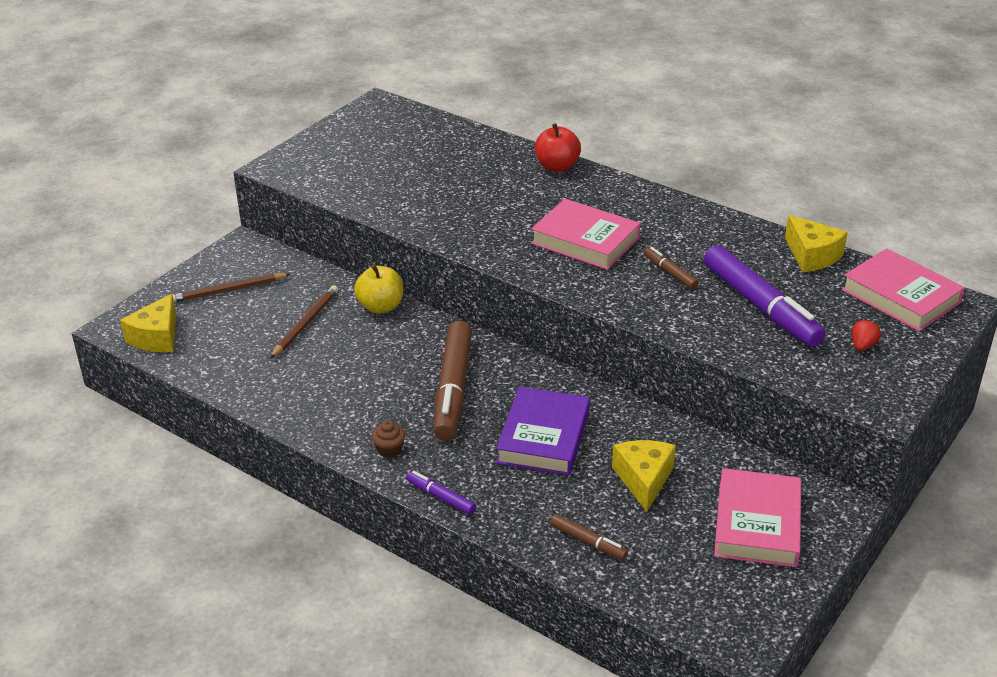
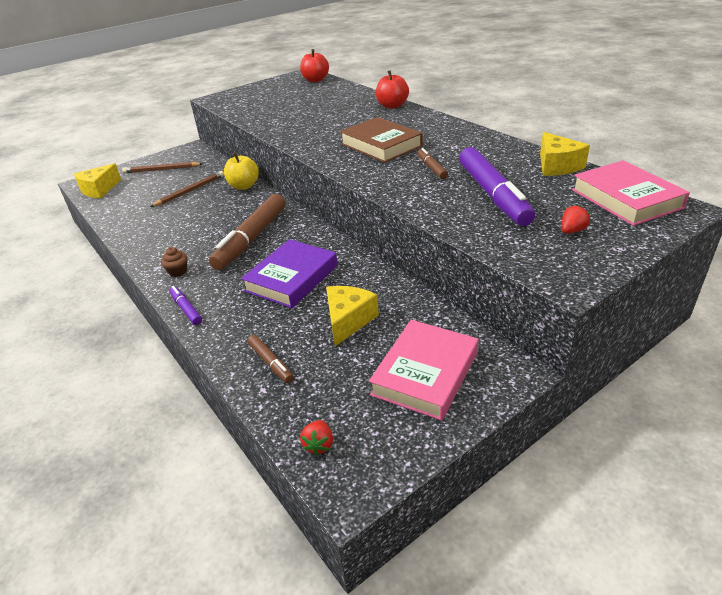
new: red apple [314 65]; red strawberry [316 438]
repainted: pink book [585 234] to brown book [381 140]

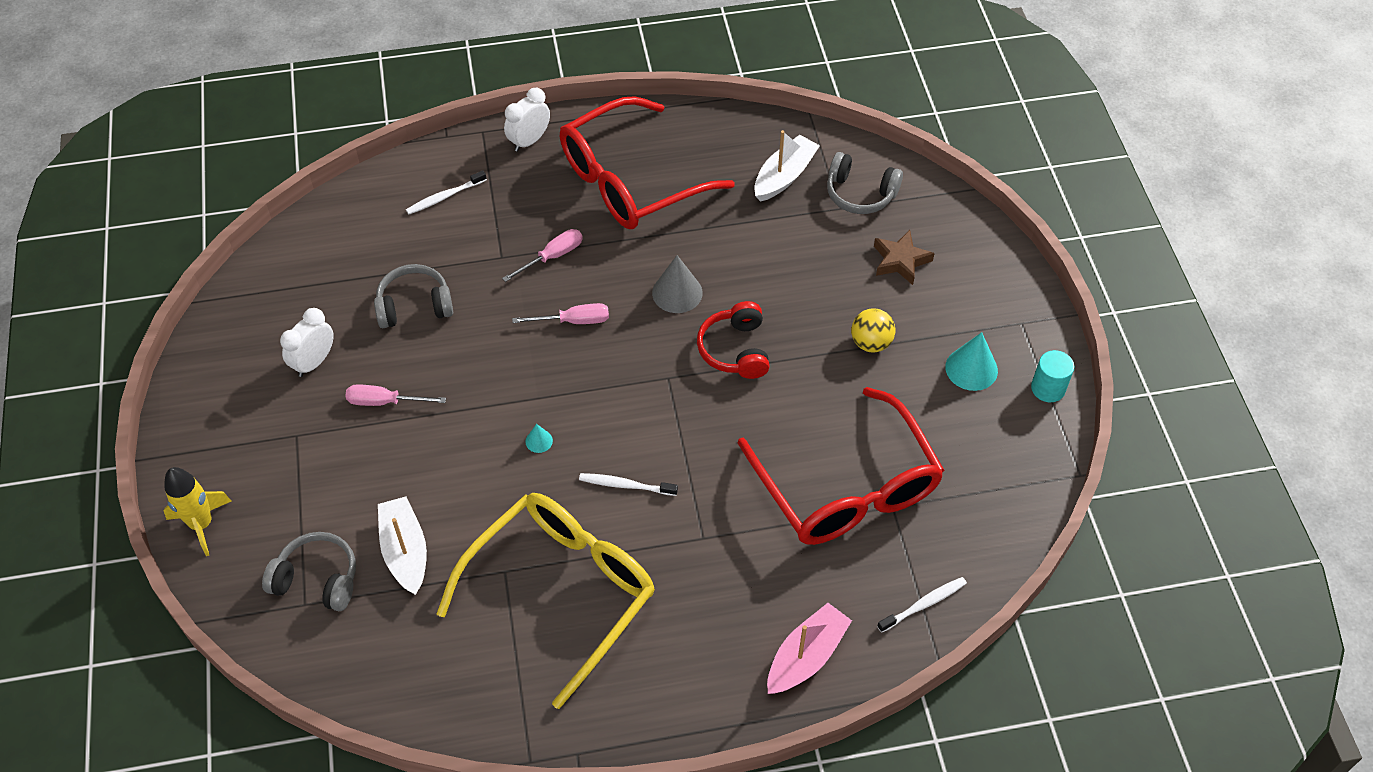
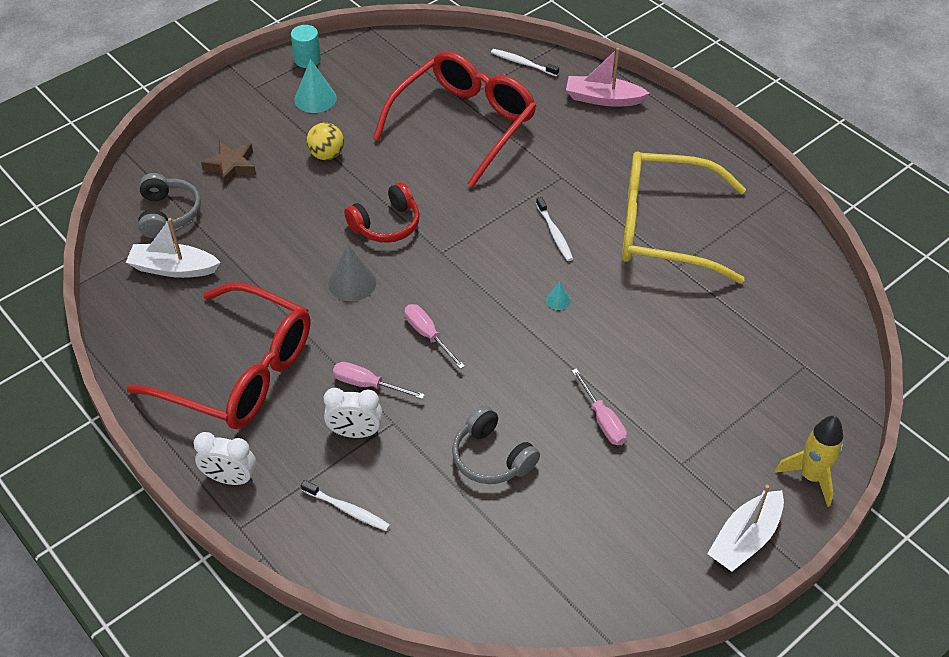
gone: grey headphones [309 571]
shifted: white clock [307 342] to [353 413]; white boat [402 546] to [745 528]

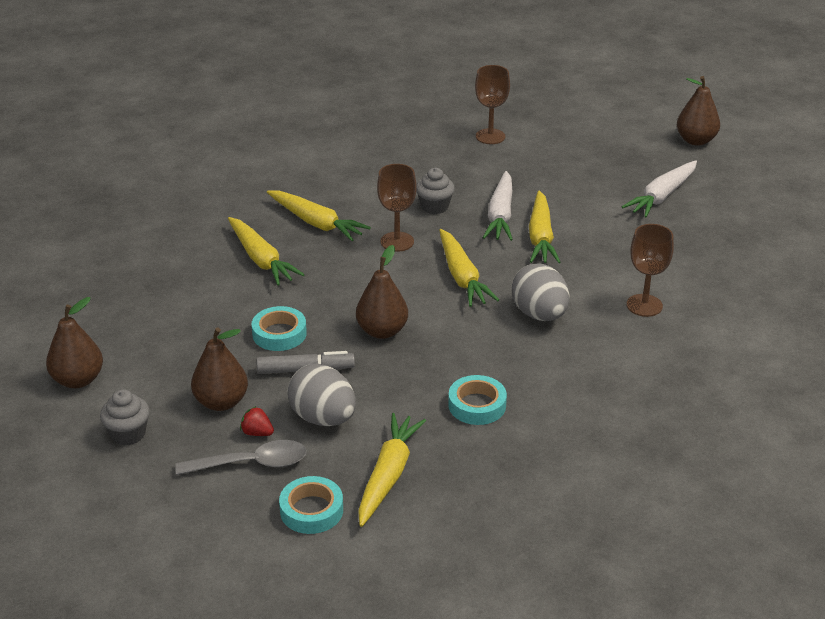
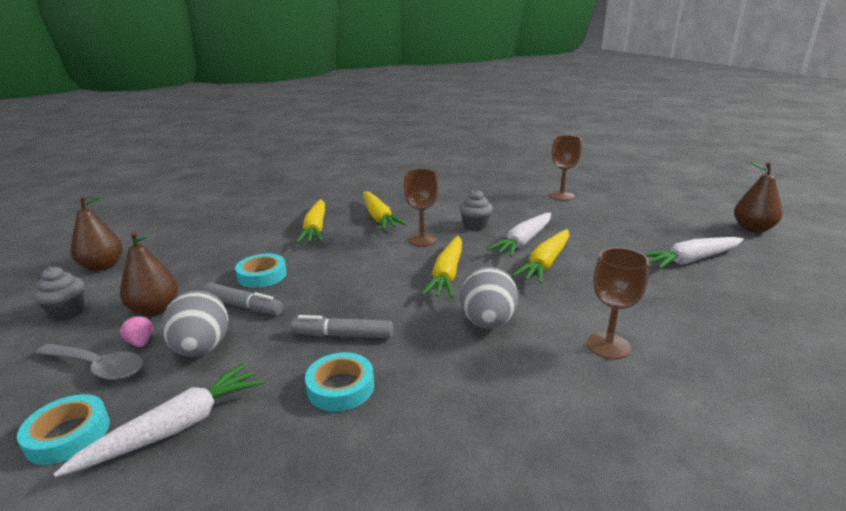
gone: brown pear [382 292]
new: grey marker [342 326]
repainted: red strawberry [257 421] to pink strawberry [136 331]; yellow carrot [392 470] to white carrot [159 420]

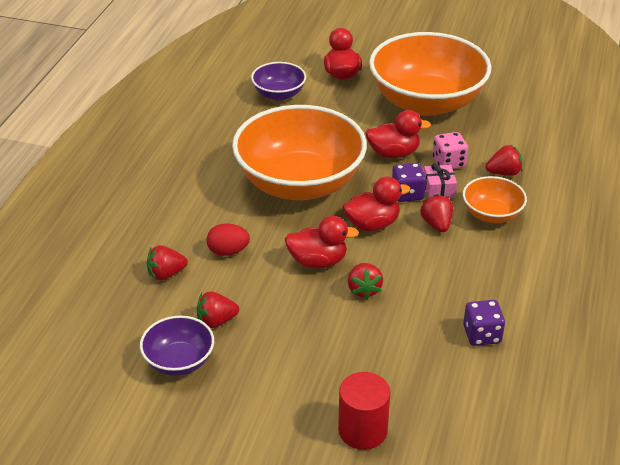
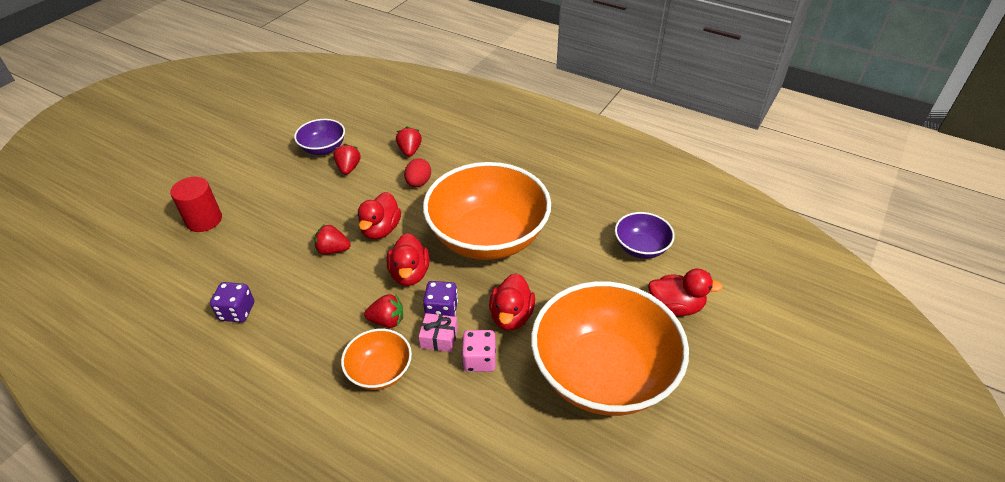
gone: red strawberry [504 160]

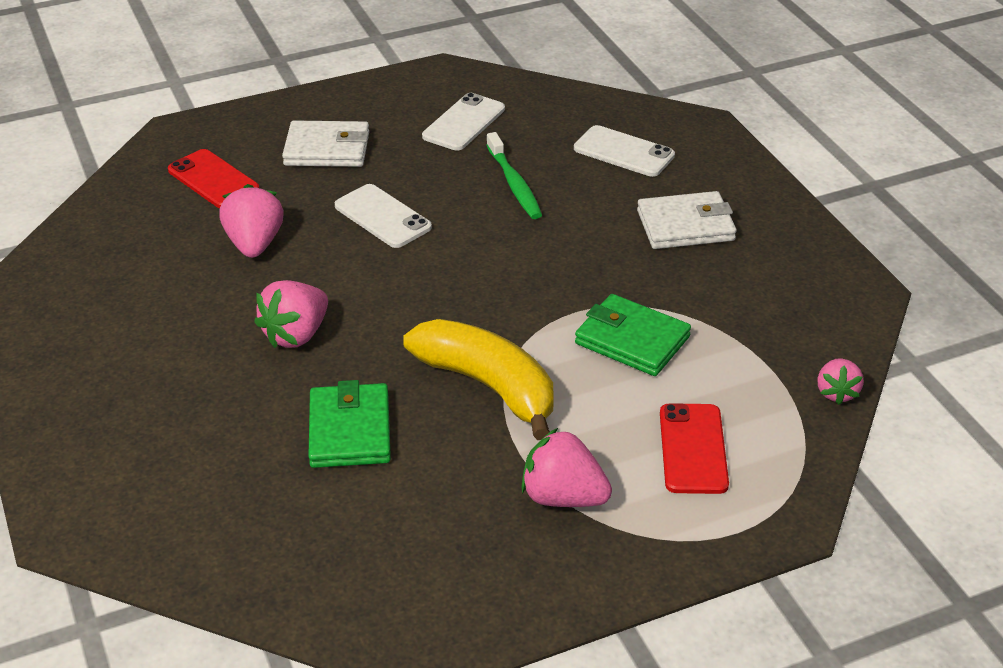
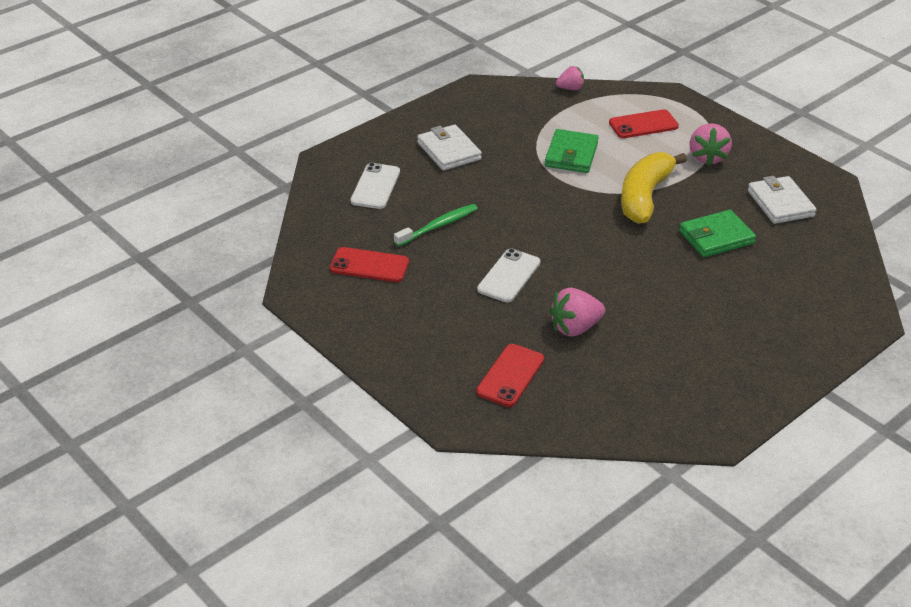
gone: pink strawberry [291 314]
shifted: white wallet [325 143] to [782 200]
repainted: white phone [463 122] to red phone [369 264]

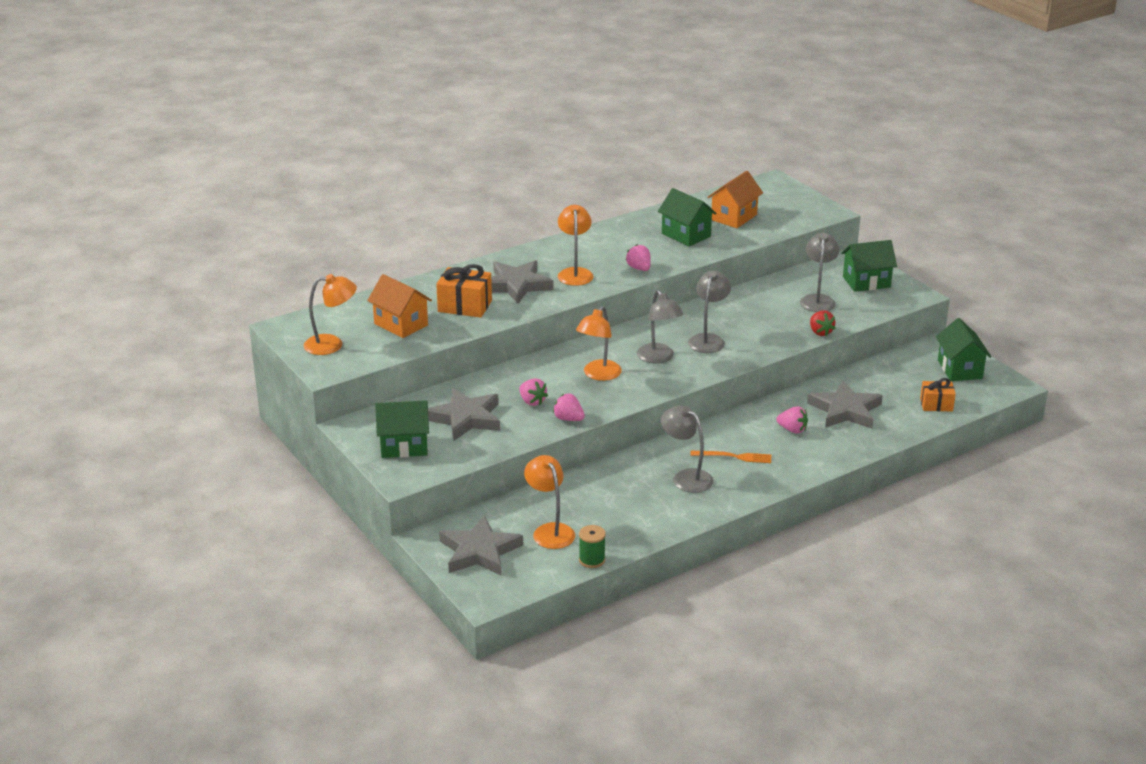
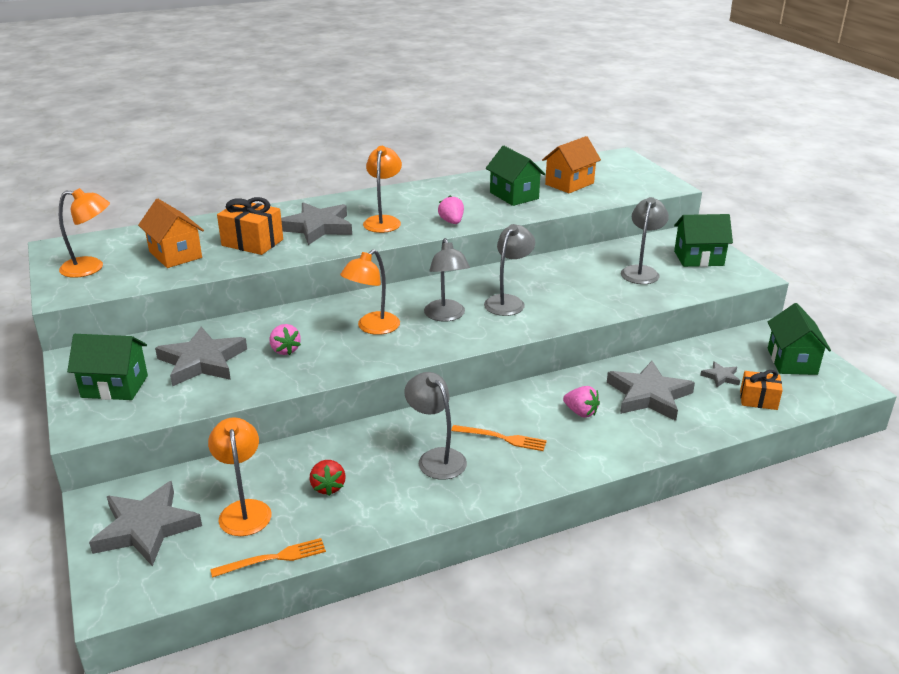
gone: pink strawberry [569 407]
new: grey star [720 374]
shifted: red strawberry [823 323] to [328 478]
swapped: green spool [592 546] to orange fork [268 558]

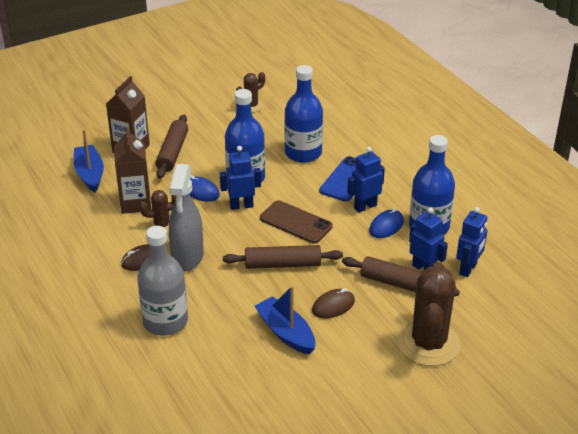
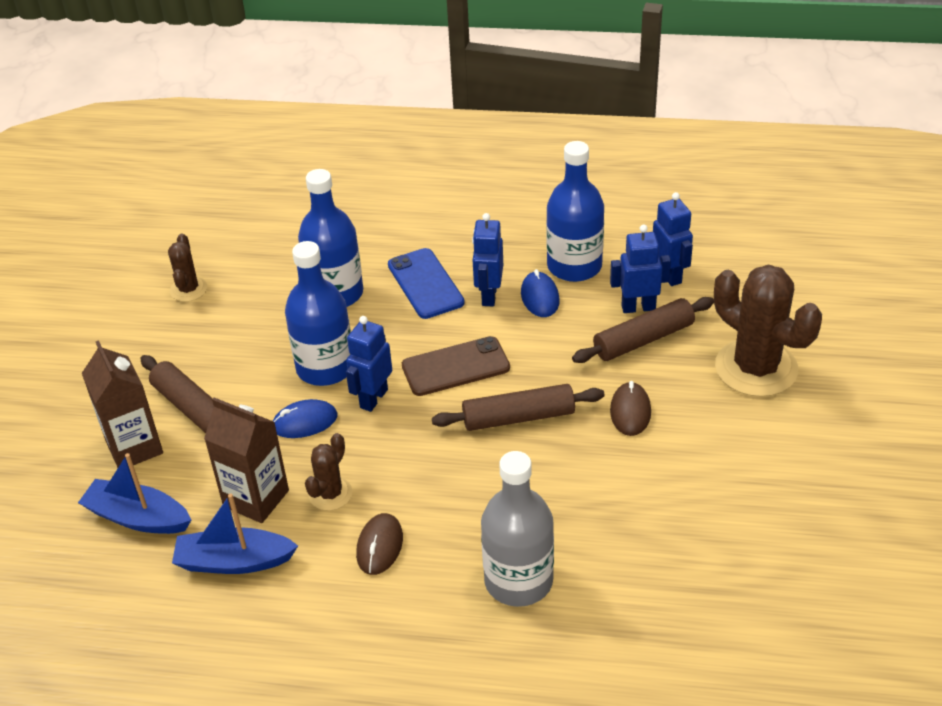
gone: grey spray bottle [186 217]
shifted: blue boat [285 320] to [235 534]
rotated: brown rolling pin [283 257] = [518 407] 45 degrees clockwise

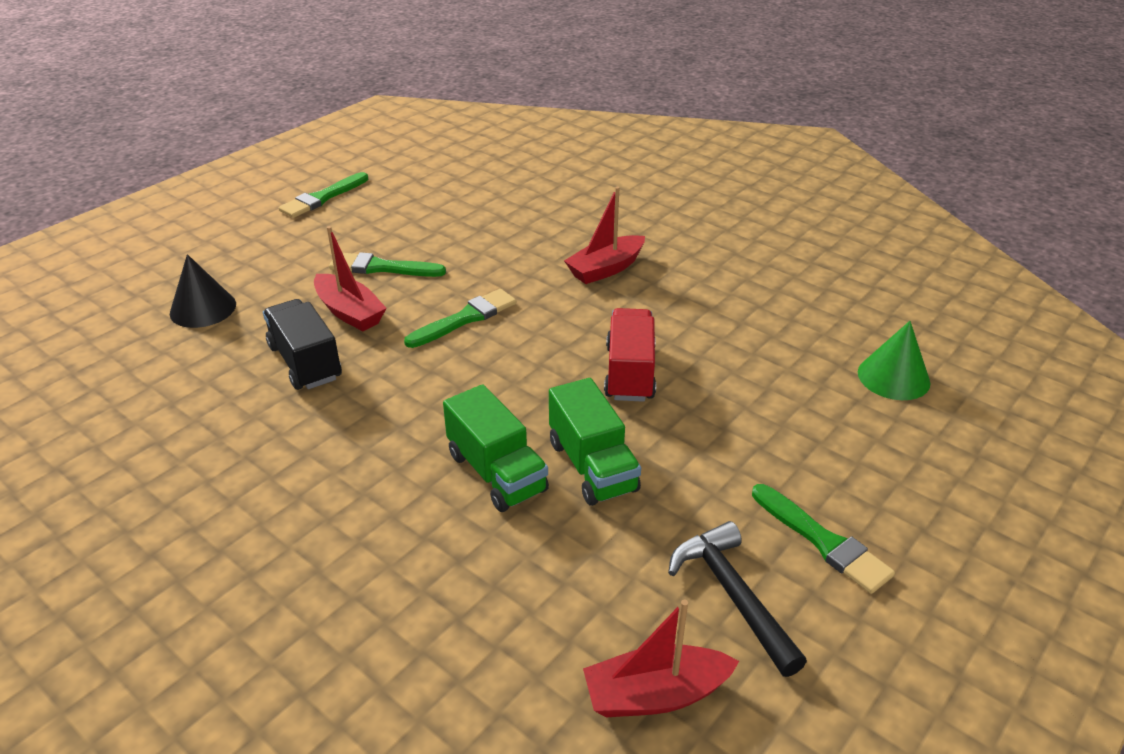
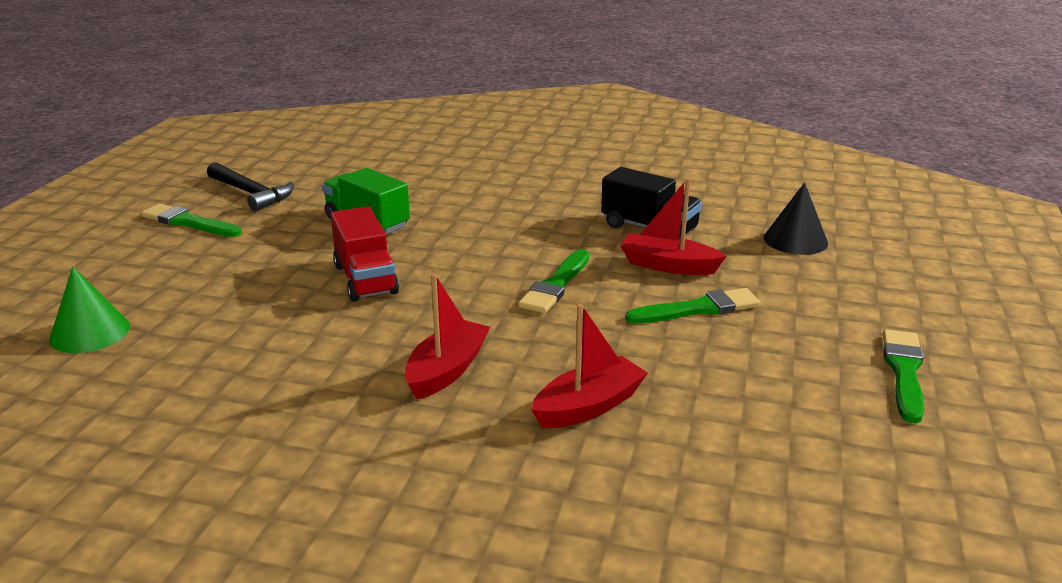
gone: green truck [496 448]
shifted: red boat [661 658] to [589 366]

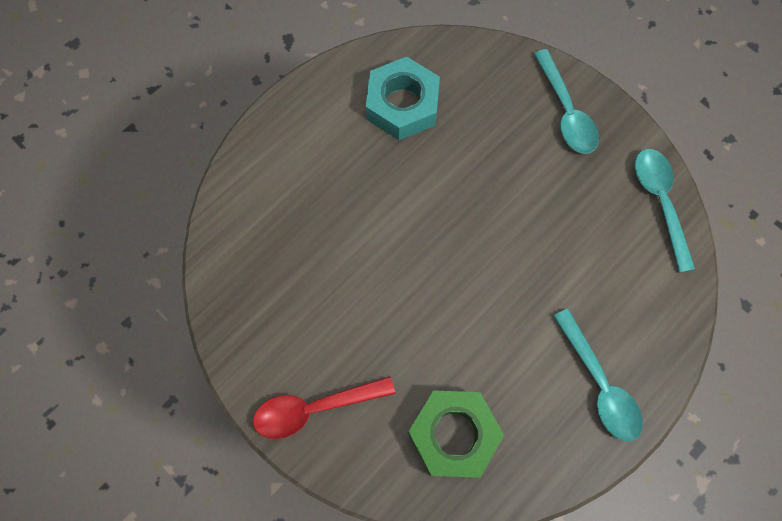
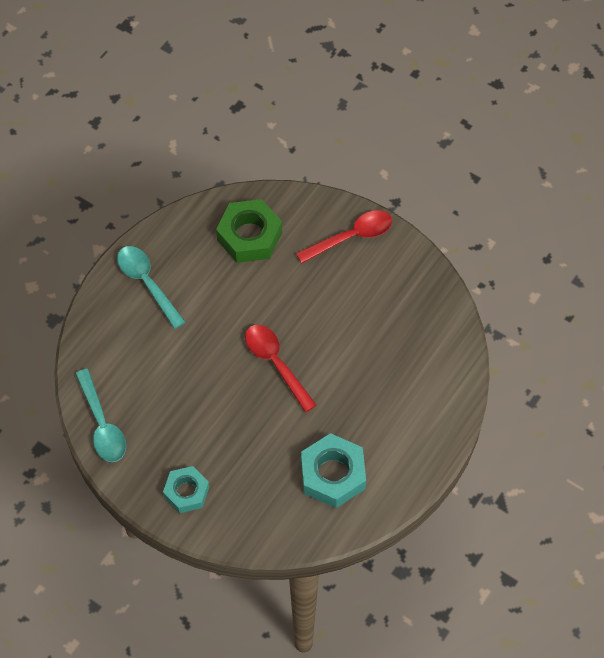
new: red spoon [281 368]
swapped: turquoise spoon [566 101] to turquoise nut [186 489]

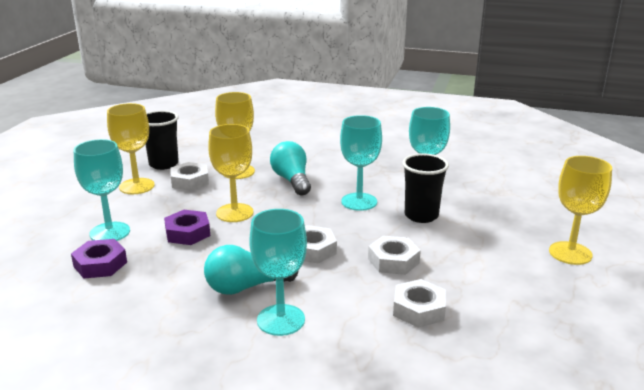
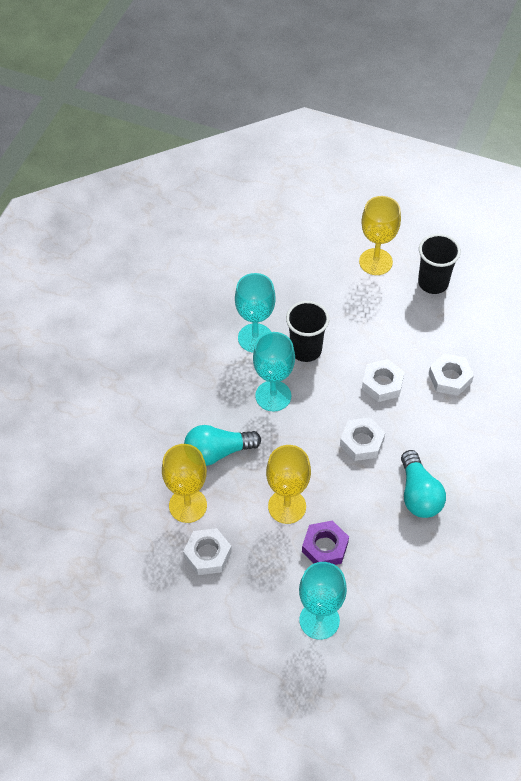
gone: purple nut [99 259]; yellow goblet [131 148]; turquoise goblet [278 272]
shifted: black cup [162 140] to [439 264]

